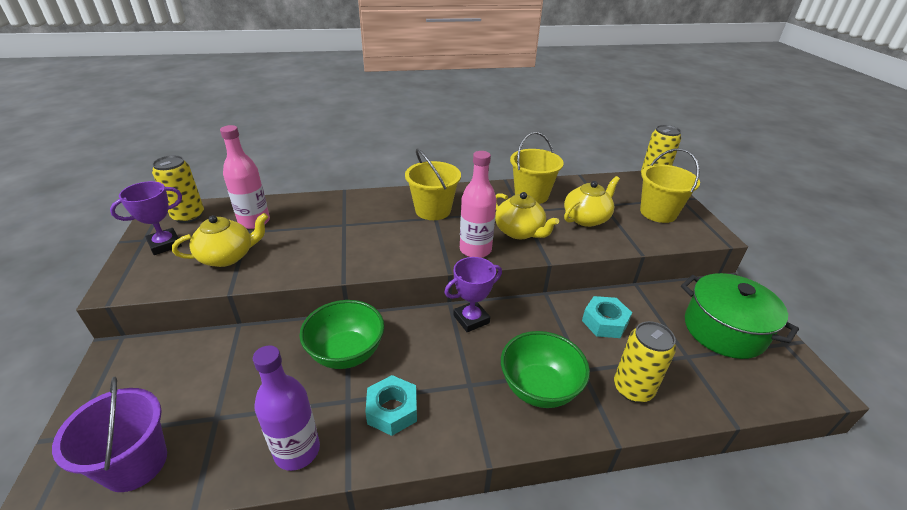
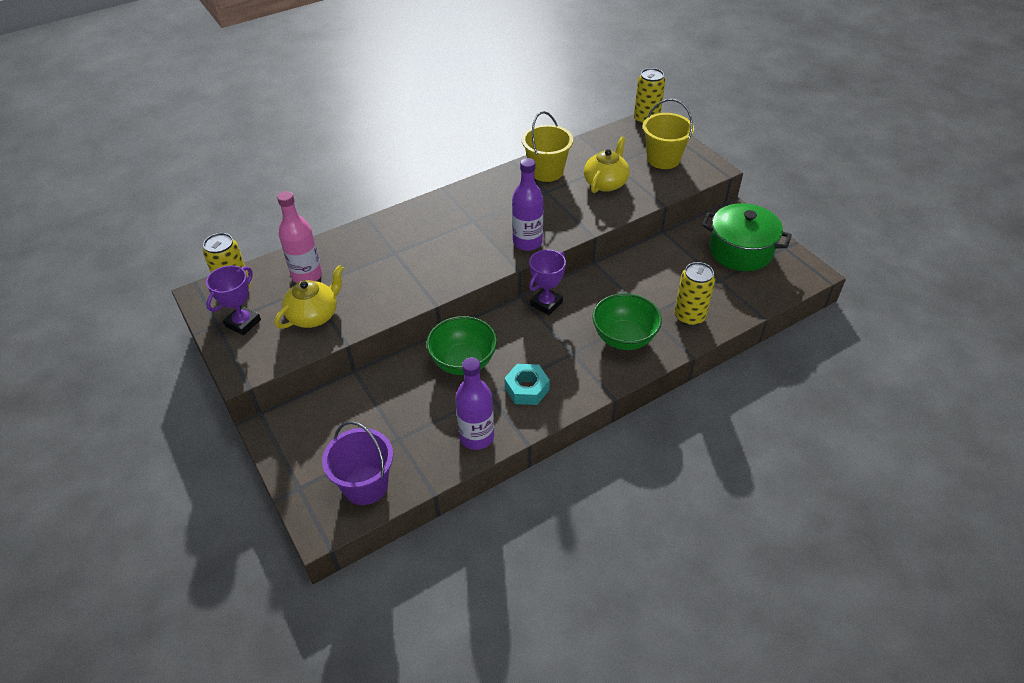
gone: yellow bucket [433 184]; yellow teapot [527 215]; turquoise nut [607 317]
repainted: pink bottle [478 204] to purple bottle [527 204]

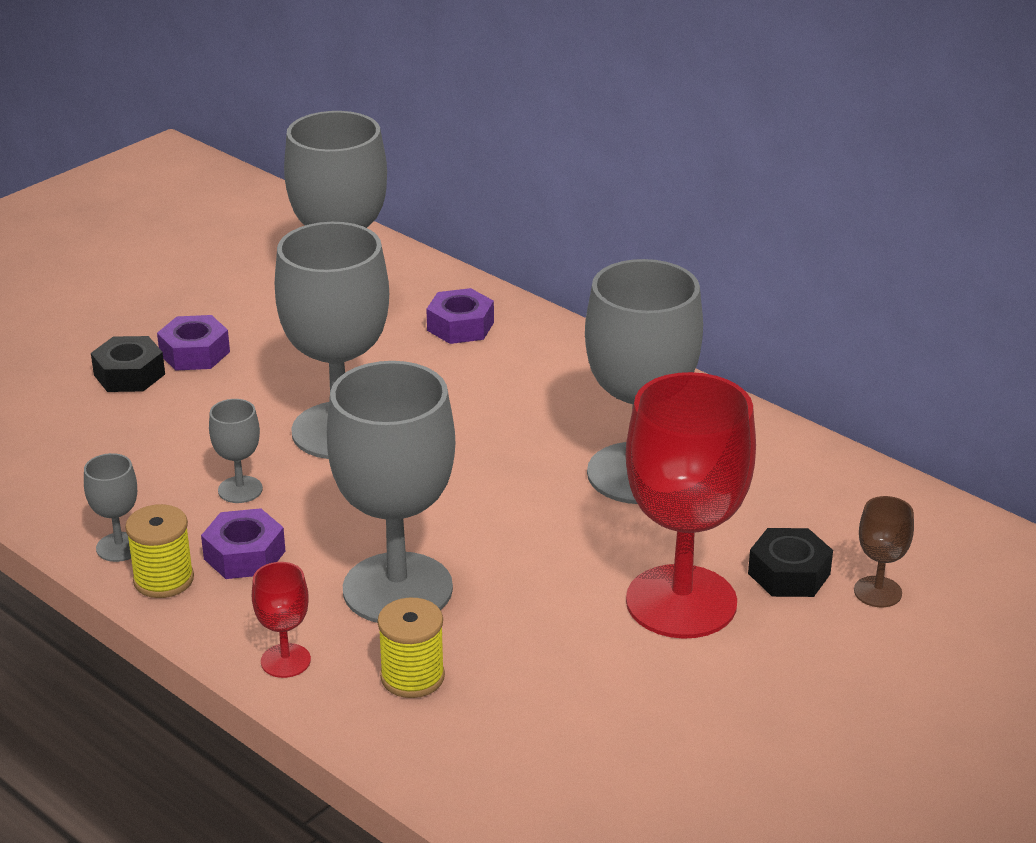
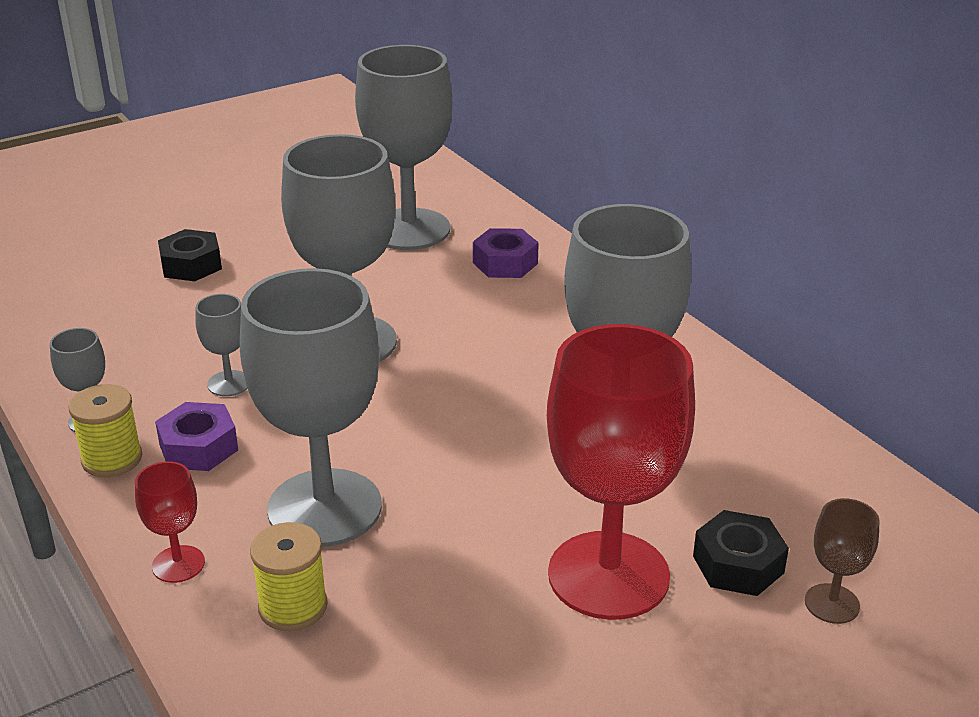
gone: purple nut [193 343]

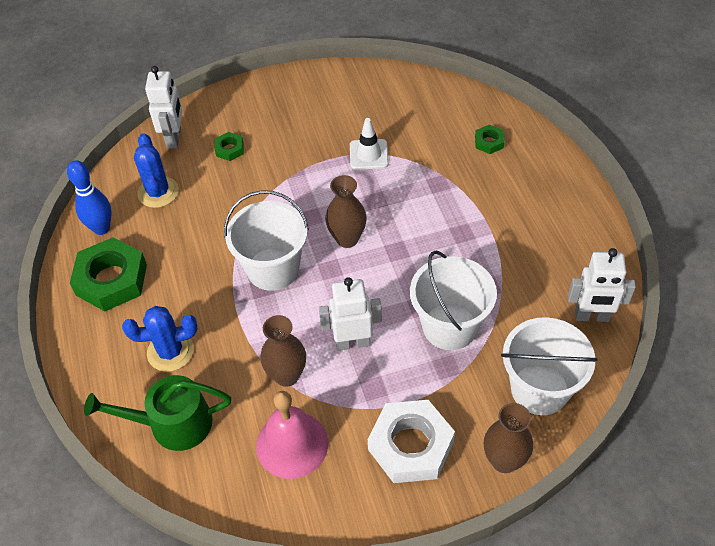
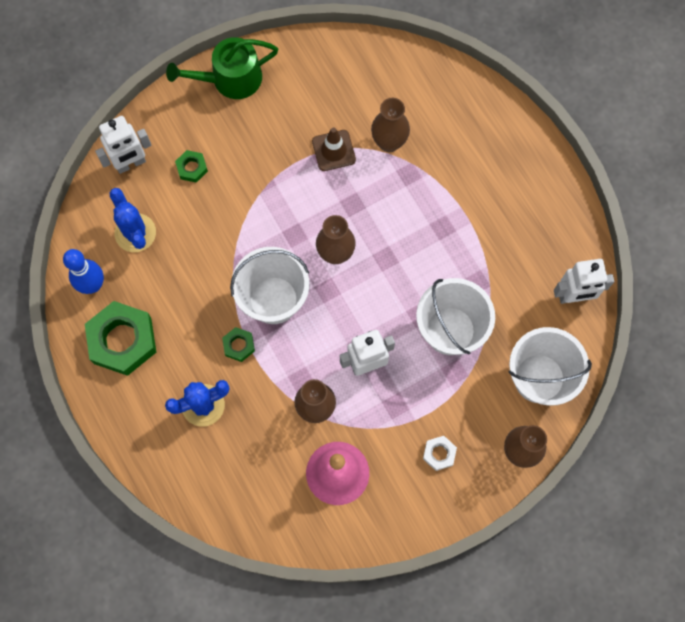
new: brown vase [390 125]
shifted: green watering can [157 413] to [222 68]; green nut [489 139] to [238 344]
repainted: white traffic cone [369 144] to brown traffic cone [334 149]
rotated: white robot [164 107] = [123 145] 75 degrees clockwise
scaled: white nut [411 441] = [440 453] x0.47

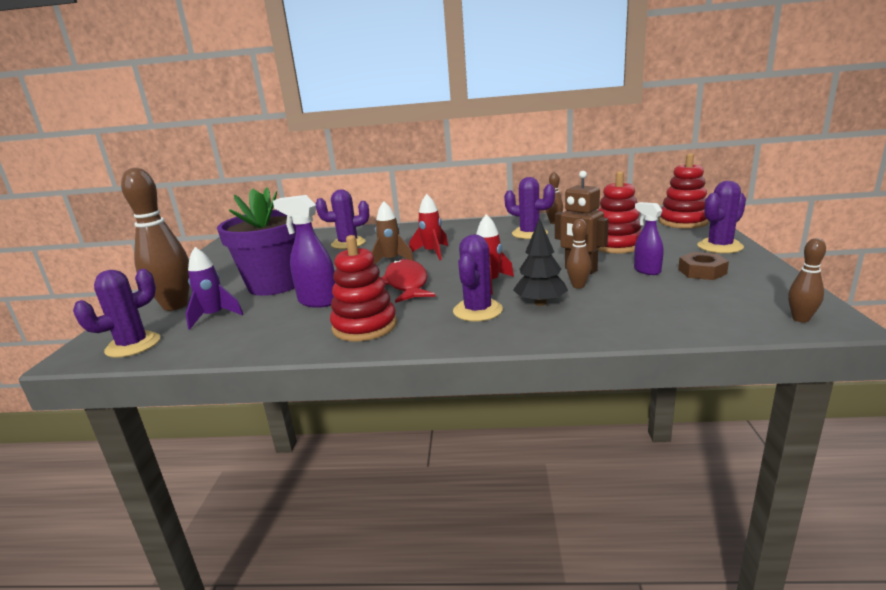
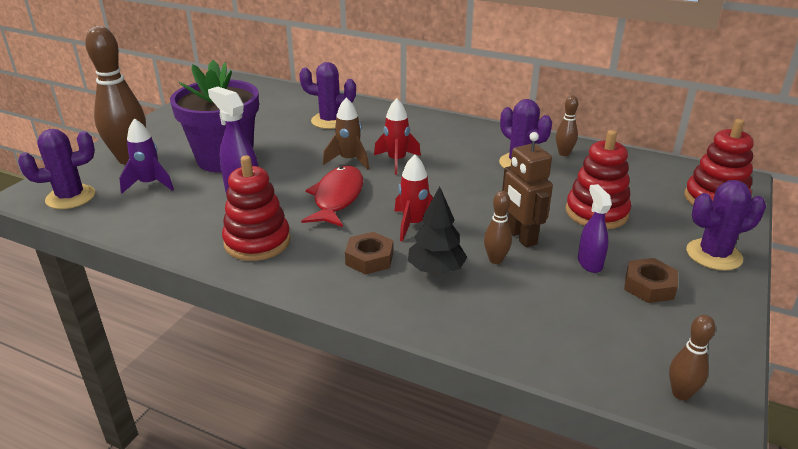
swapped: purple cactus [478 277] to brown nut [369 253]

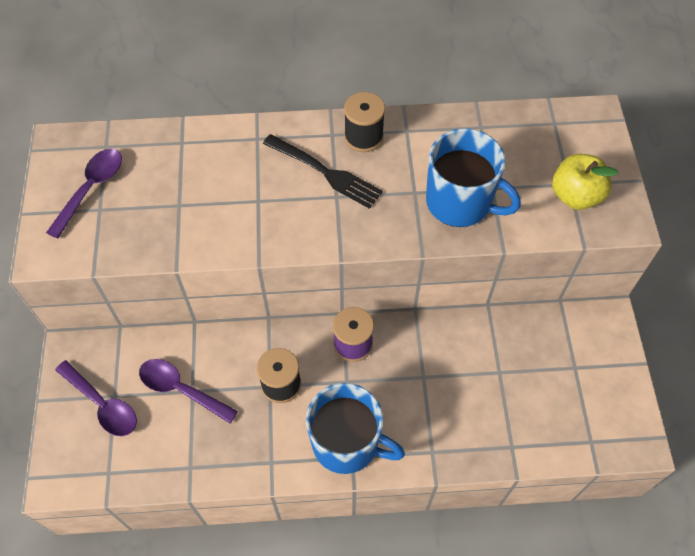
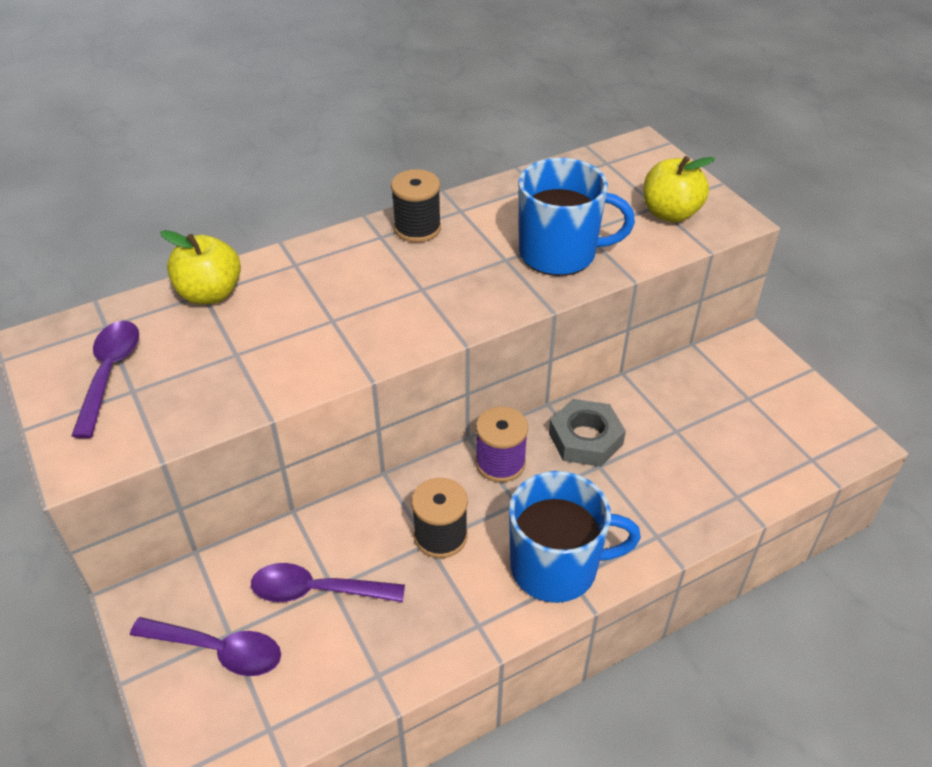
gone: black fork [323 171]
new: yellow apple [200 267]; grey nut [587 433]

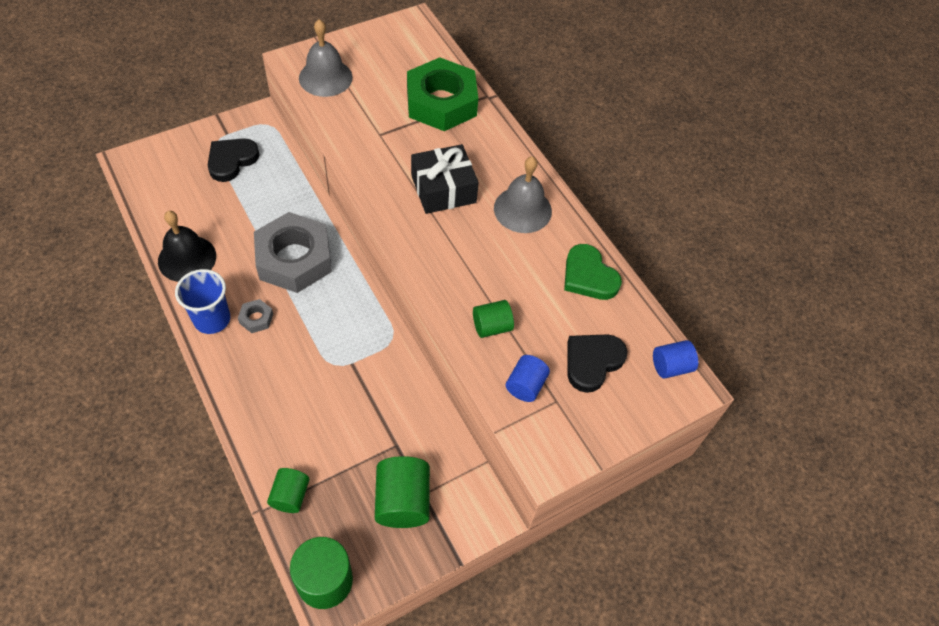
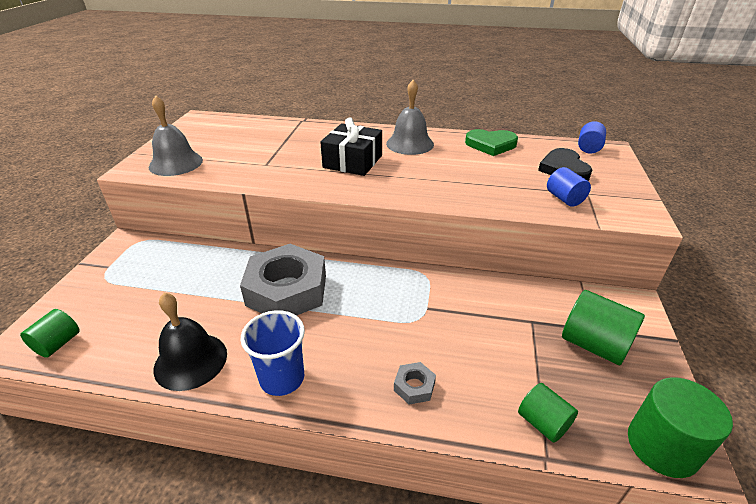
gone: black heart [233 160]; green nut [442 94]
shifted: grey nut [255 316] to [415 383]; green cylinder [493 319] to [50 333]

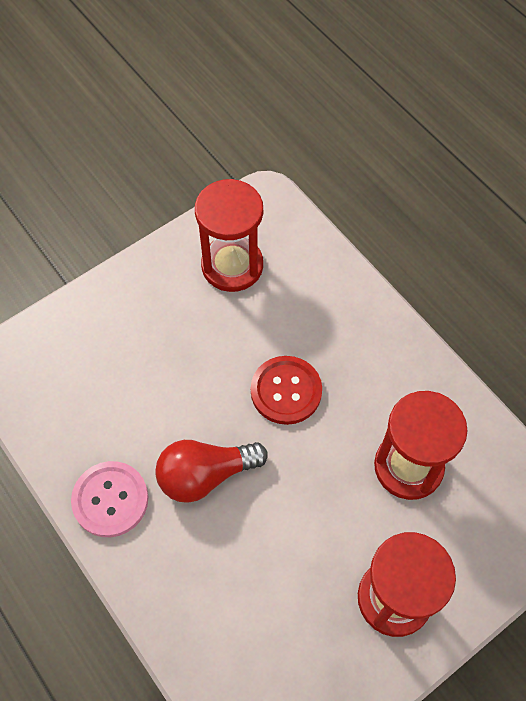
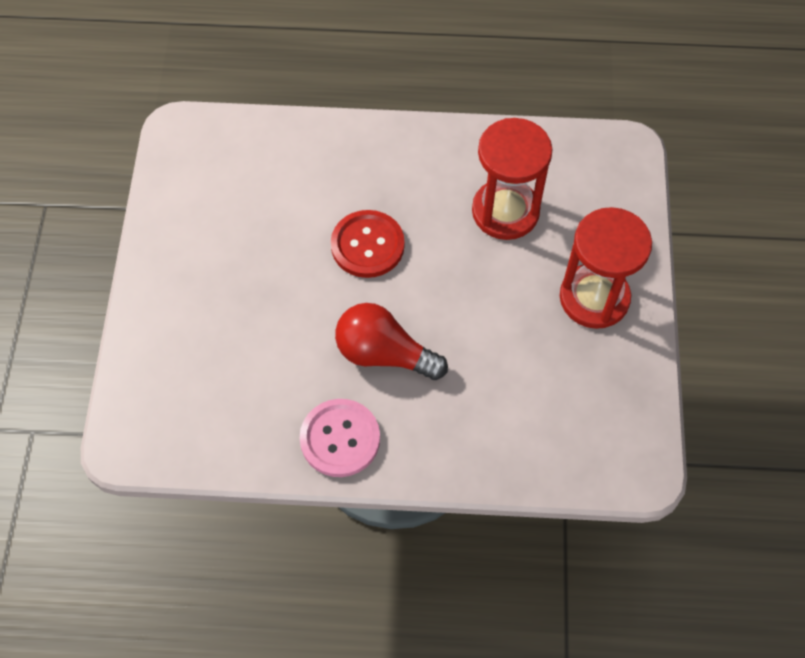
gone: red hourglass [229 235]
rotated: red light bulb [211 471] = [391 341] 90 degrees clockwise

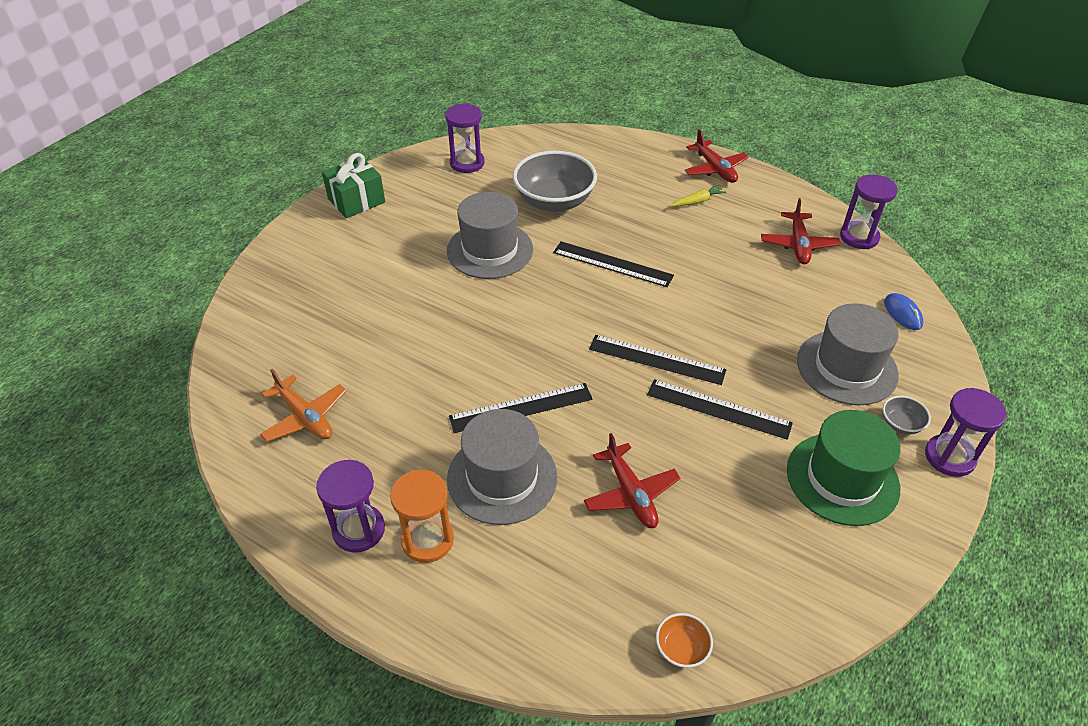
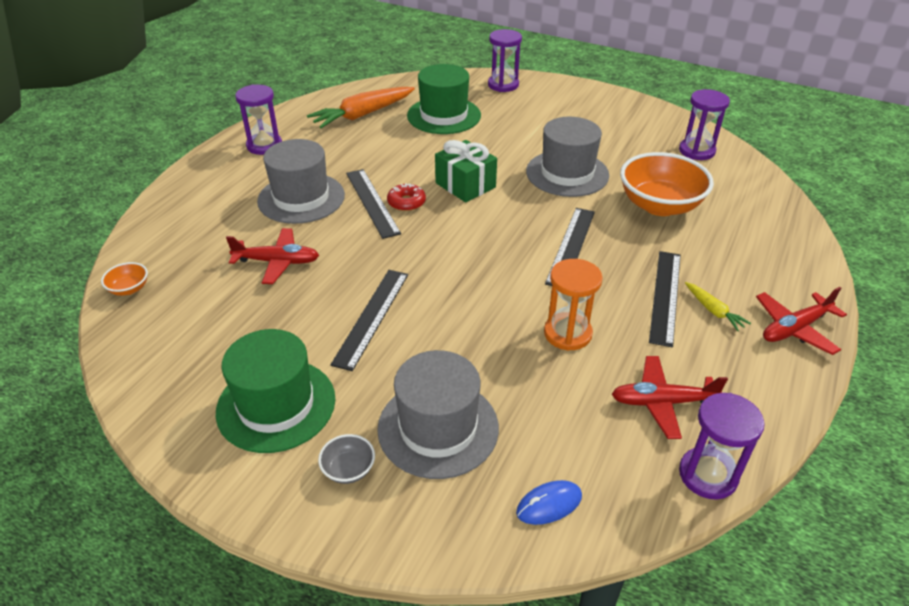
new: red donut [406 197]; green hat [444 99]
shifted: green gift [353 185] to [466 171]; orange hourglass [422 516] to [573 305]; black ruler [657 360] to [665 299]; purple hourglass [966 432] to [505 60]
swapped: orange plane [303 405] to orange carrot [361 107]
repainted: grey bowl [555 181] to orange bowl [667 184]
rotated: red plane [632 480] = [272 256] 150 degrees counterclockwise

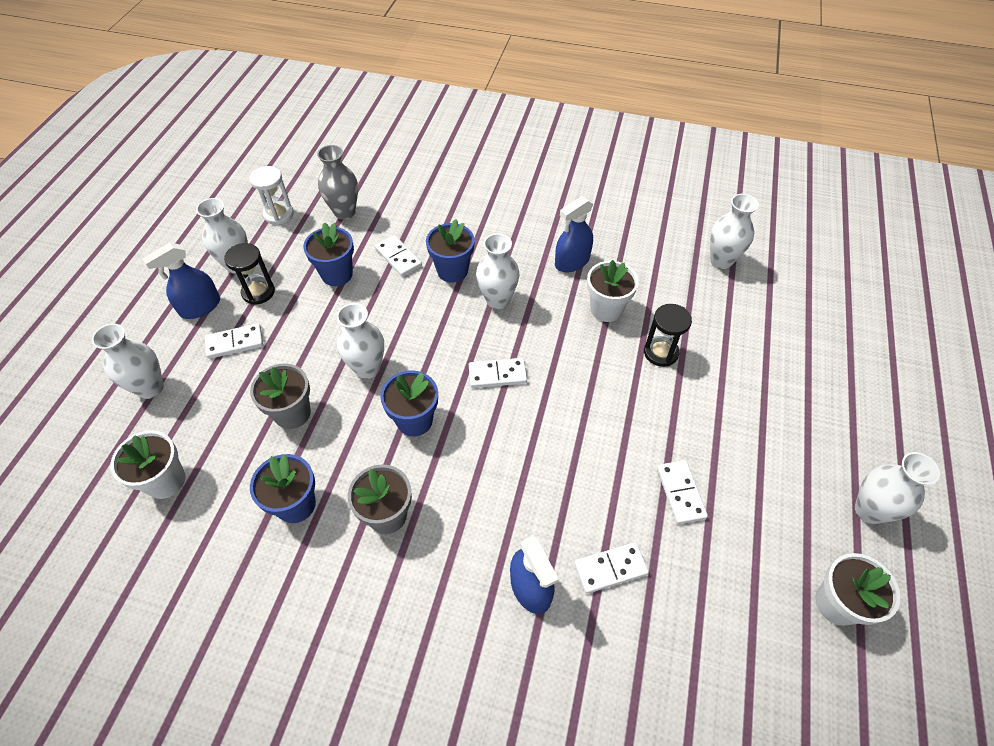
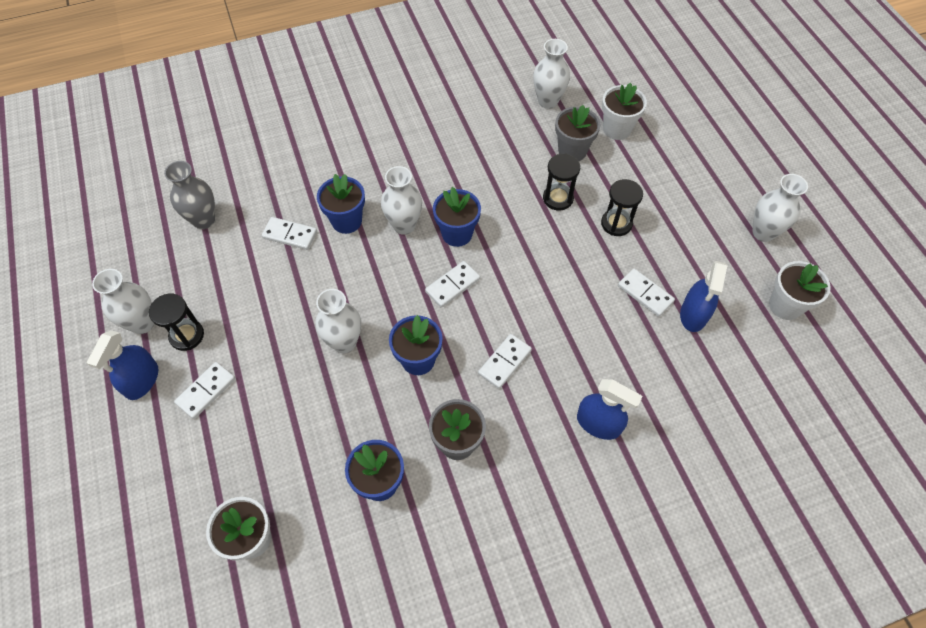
gone: white vase [127 361]; white hourglass [271 195]
new: black hourglass [622 207]
shifted: grey flower pot [280 396] to [577 133]; blue flower pot [328 254] to [457 217]; blue spray bottle [574 234] to [703 296]; white domino [611 568] to [505 361]; white flower pot [613 291] to [624 111]

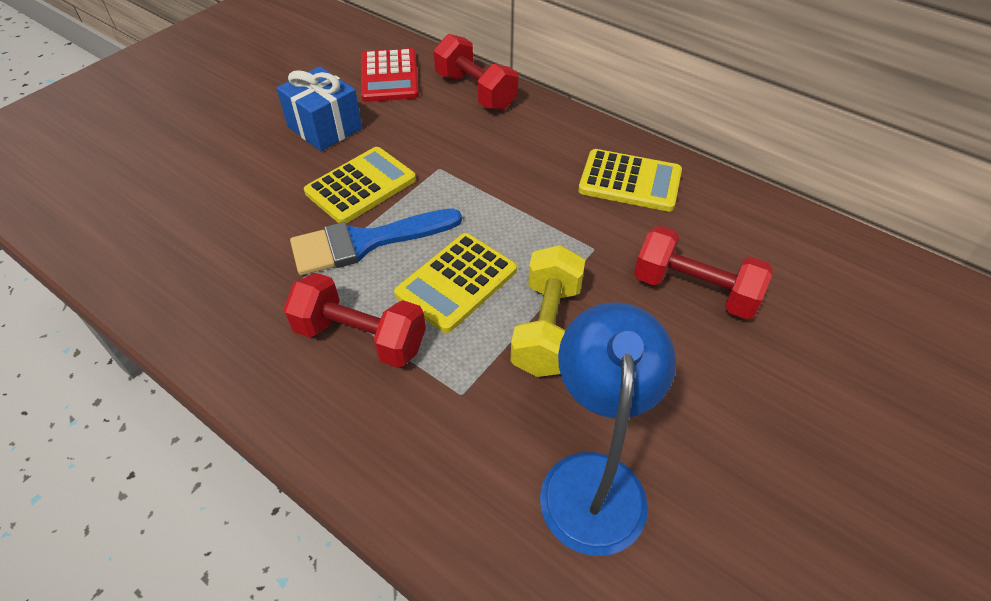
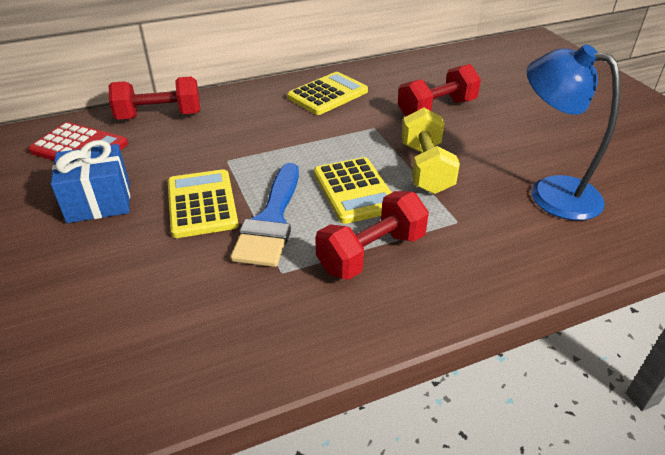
rotated: yellow dumbbell [548 311] = [431 151] 45 degrees clockwise

